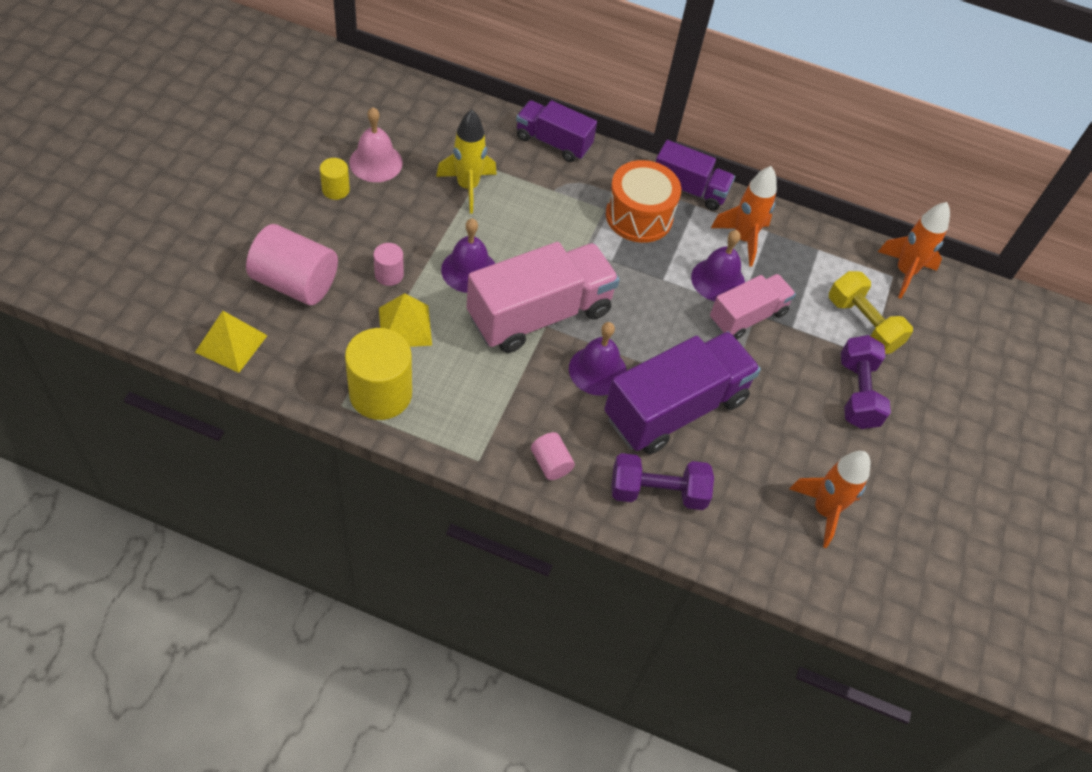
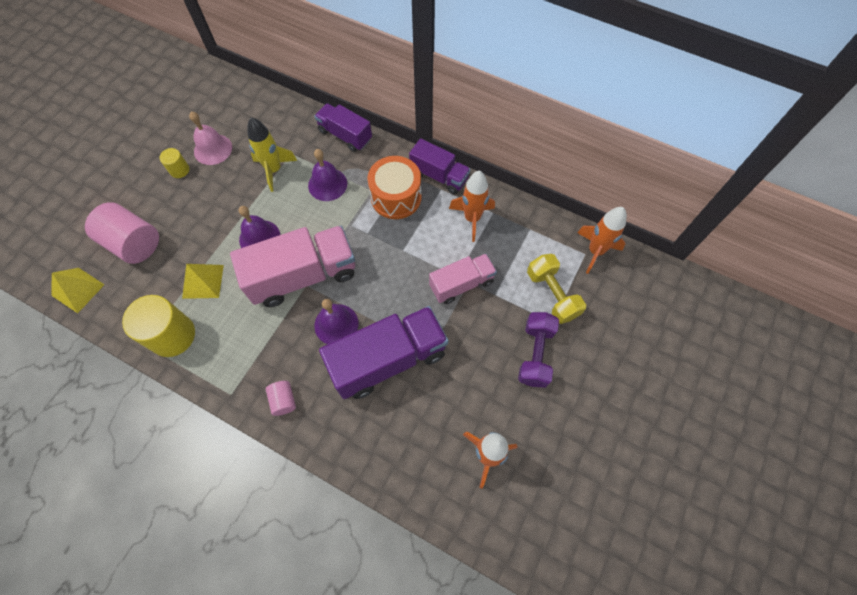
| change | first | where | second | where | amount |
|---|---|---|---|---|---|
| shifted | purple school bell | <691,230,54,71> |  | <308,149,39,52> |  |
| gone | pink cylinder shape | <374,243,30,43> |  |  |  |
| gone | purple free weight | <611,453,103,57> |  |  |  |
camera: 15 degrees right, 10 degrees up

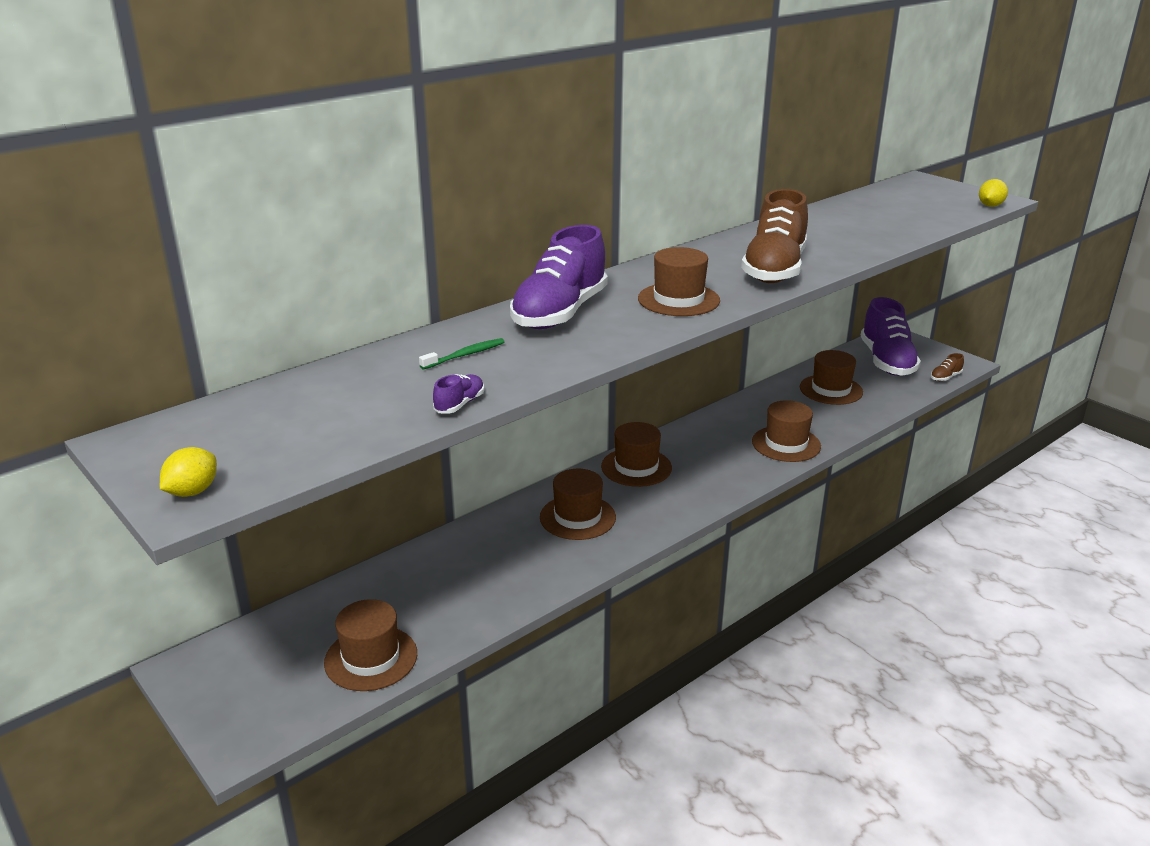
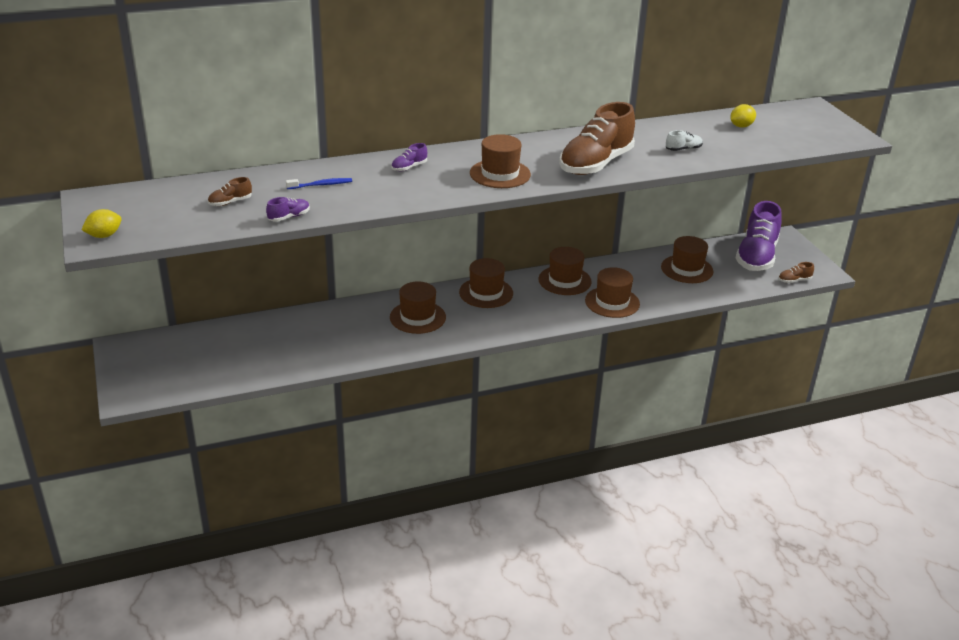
| change | first | where | second | where | amount |
|---|---|---|---|---|---|
| shifted | yellow citrus fruit | <979,179,29,28> |  | <730,104,26,24> |  |
| scaled | purple sneaker | <510,225,98,104> |  | <391,143,36,28> | x0.40 |
| repainted | green toothbrush | <419,338,85,32> | blue toothbrush | <286,178,66,11> |  |
| shifted | dark brown hat | <324,599,93,92> |  | <538,247,54,48> |  |
| new |  |  | snow-white sneaker | <666,130,37,21> |  |
| new |  |  | dark brown sneaker | <208,177,44,29> |  |
camera: 20 degrees right, 5 degrees up

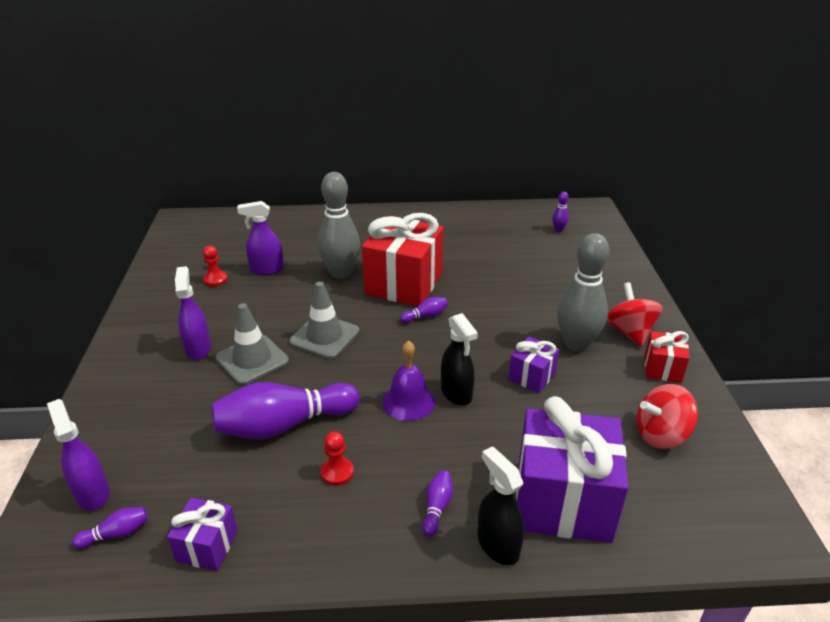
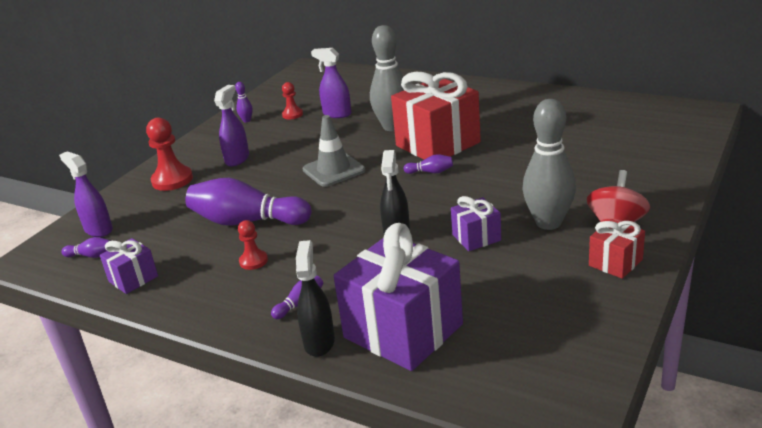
| change | first | where | second | where | amount |
|---|---|---|---|---|---|
| shifted | purple tenpin | <552,192,17,40> |  | <235,82,18,40> |  |
| gone | gray safety cone | <215,303,74,82> |  |  |  |
| gone | purple school bell | <382,340,54,81> |  |  |  |
| gone | red toy top | <636,384,62,65> |  |  |  |
| rotated | purple spray bottle | <47,399,63,112> |  | <59,151,54,86> | 45 degrees counterclockwise |
| new |  |  | red chess pawn | <146,118,47,73> |  |
camera: 35 degrees right, 5 degrees down

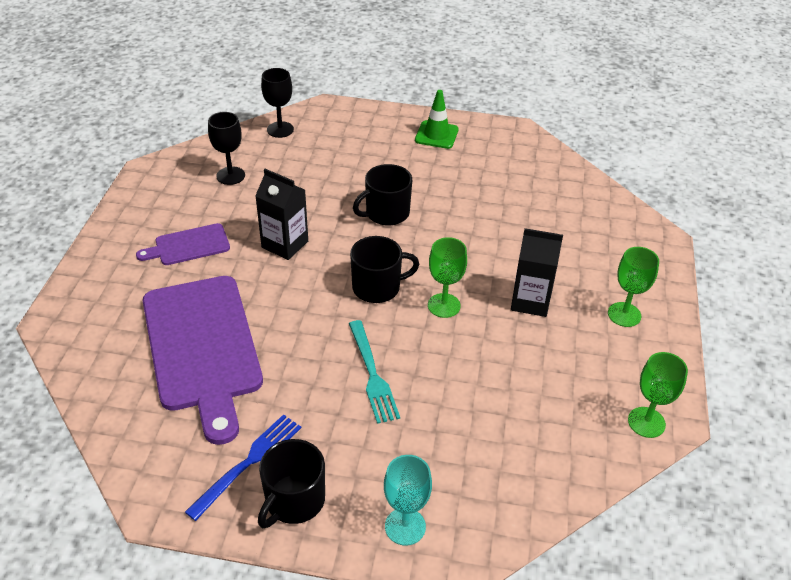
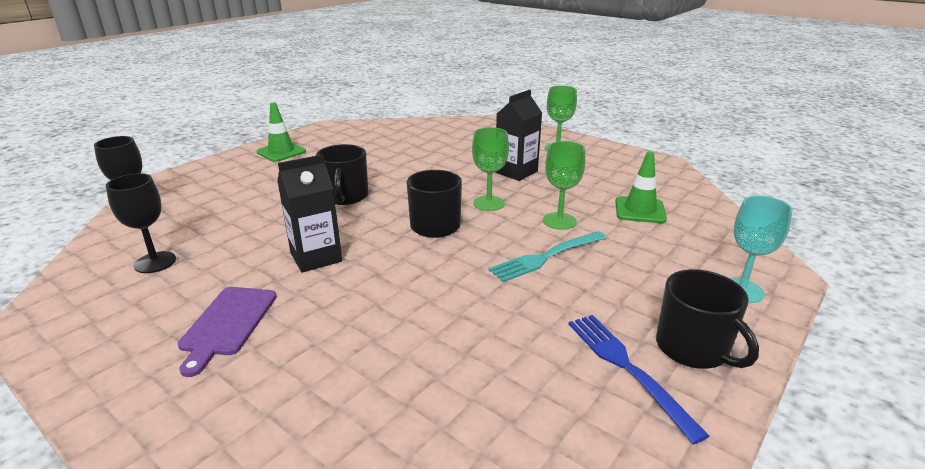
| change | first | where | second | where | amount |
|---|---|---|---|---|---|
| gone | purple bread board | <143,276,120,169> |  |  |  |
| rotated | teal fork | <349,320,51,104> |  | <489,231,118,51> | 135 degrees clockwise |
| shifted | green wine glass | <628,352,60,86> |  | <543,141,43,89> |  |
| new |  |  | green safety cone | <615,151,52,72> |  |
camera: 60 degrees left, 15 degrees down

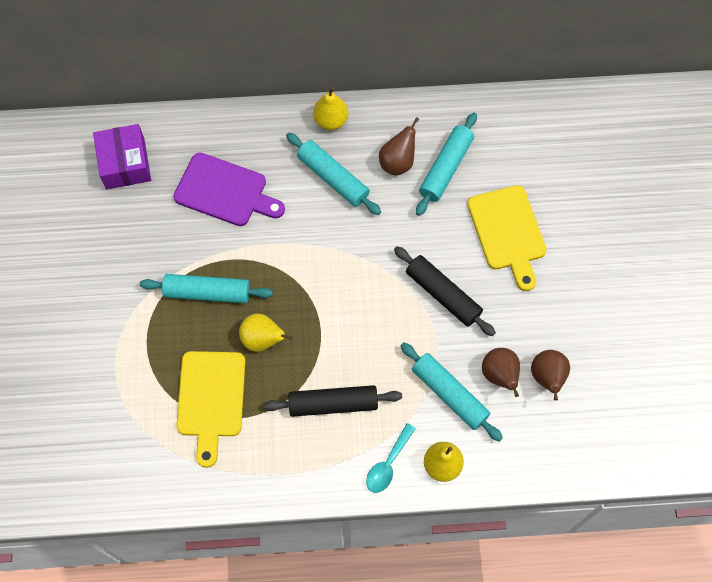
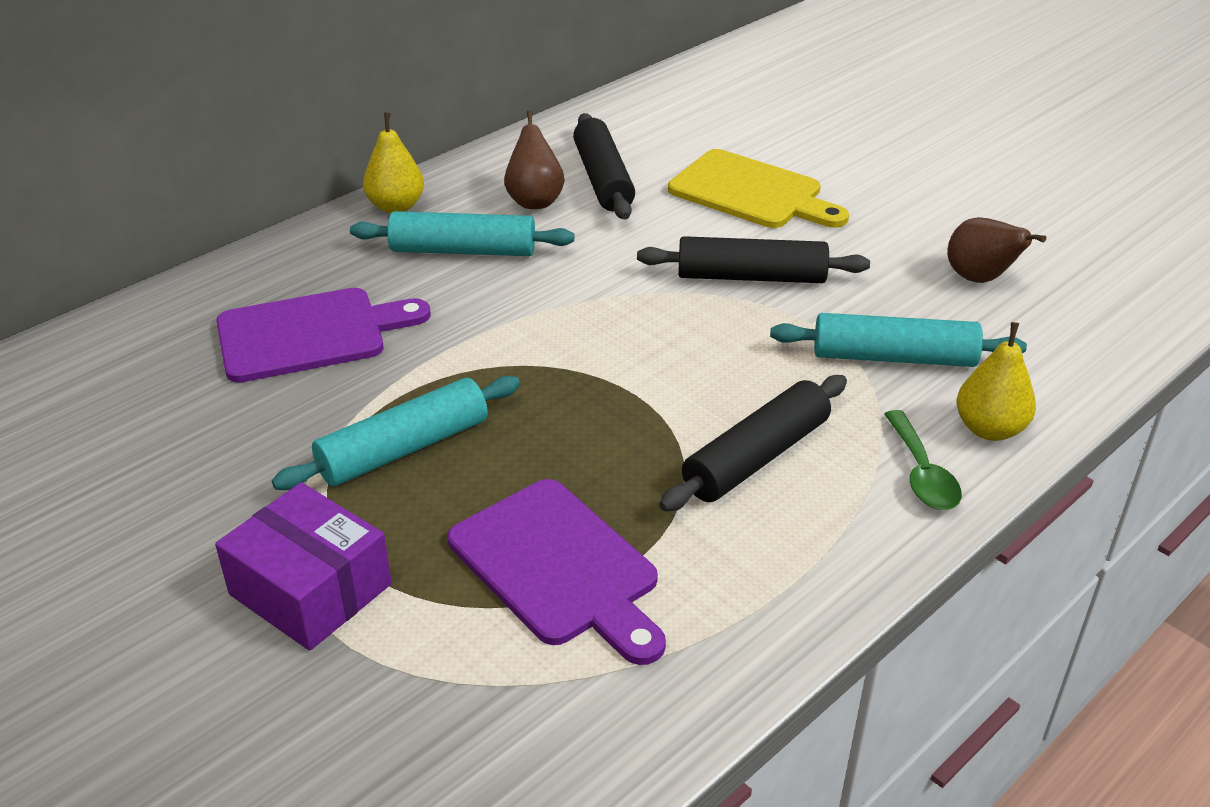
| change | first | where | second | where | amount |
|---|---|---|---|---|---|
| repainted | teal pastry roller | <416,112,61,104> | jet-black pastry roller | <573,113,62,107> |  |
| shifted | purple package | <93,124,58,66> |  | <215,482,177,169> |  |
| gone | yellow pear fruit | <239,313,54,39> |  |  |  |
| gone | dark brown pear fruit | <482,348,38,49> |  |  |  |
| repainted | yellow bread board | <176,351,69,117> | purple bread board | <448,479,218,186> |  |
| repainted | teal spoon | <366,423,50,70> | green spoon | <884,410,78,100> |  |
camera: 40 degrees left, 30 degrees down

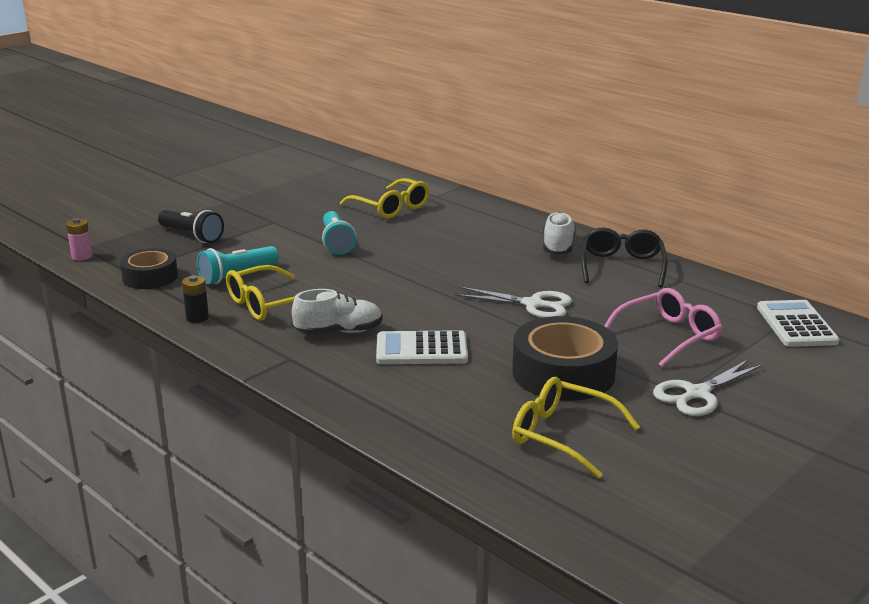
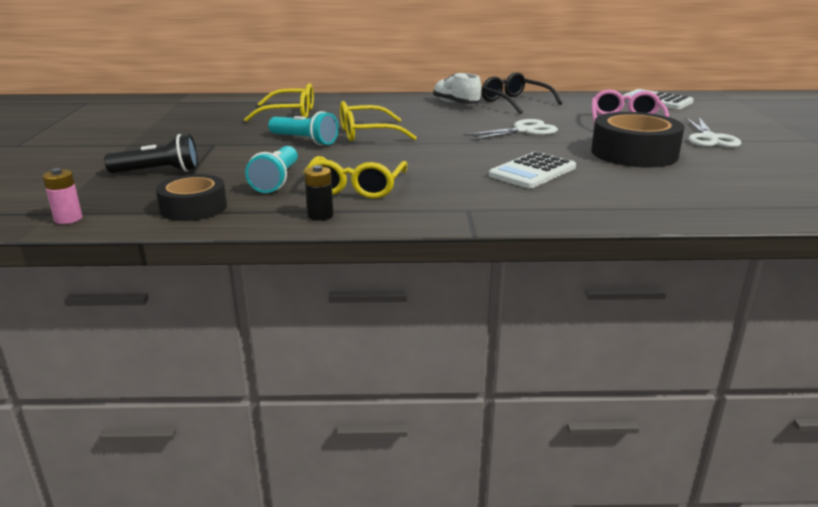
| change | first | where | second | where | amount |
|---|---|---|---|---|---|
| gone | snow-white sneaker | <292,289,91,46> |  |  |  |
| shifted | yellow spectacles | <512,377,128,102> |  | <340,101,77,40> |  |
camera: 45 degrees left, 0 degrees up

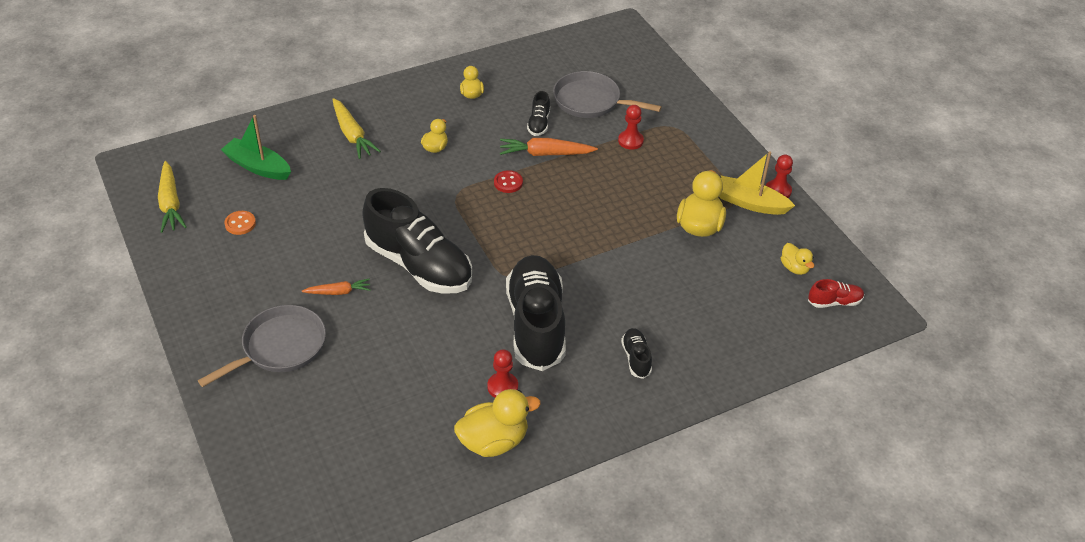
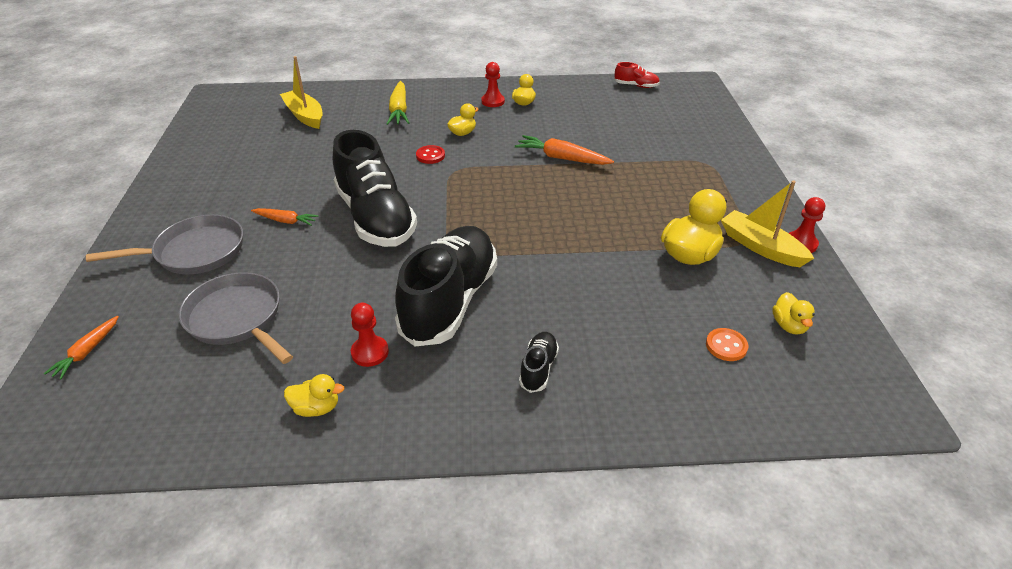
| change | first | where | second | where | amount |
|---|---|---|---|---|---|
| shifted | gray frying pan | <553,71,109,47> |  | <179,272,114,92> |  |
| gone | jet-black sneaker | <527,91,23,45> |  |  |  |
| shifted | red chess pawn | <618,105,26,45> |  | <481,62,24,45> |  |
| repainted | green toy boat | <221,115,70,65> | yellow toy boat | <280,56,43,73> |  |
| gone | yellow toy carrot | <158,161,29,72> |  |  |  |
| shifted | red button | <494,170,29,23> |  | <416,145,29,19> |  |
| shifted | bright orange button | <224,211,32,24> |  | <706,328,42,33> |  |
| shifted | red sneaker | <808,279,56,29> |  | <614,62,46,26> |  |
| scaled | yellow duck | <454,389,87,68> |  | <284,374,60,43> | x0.55 |
| new |  |  | bright orange toy carrot | <44,316,75,63> |  |
camera: 25 degrees right, 5 degrees down

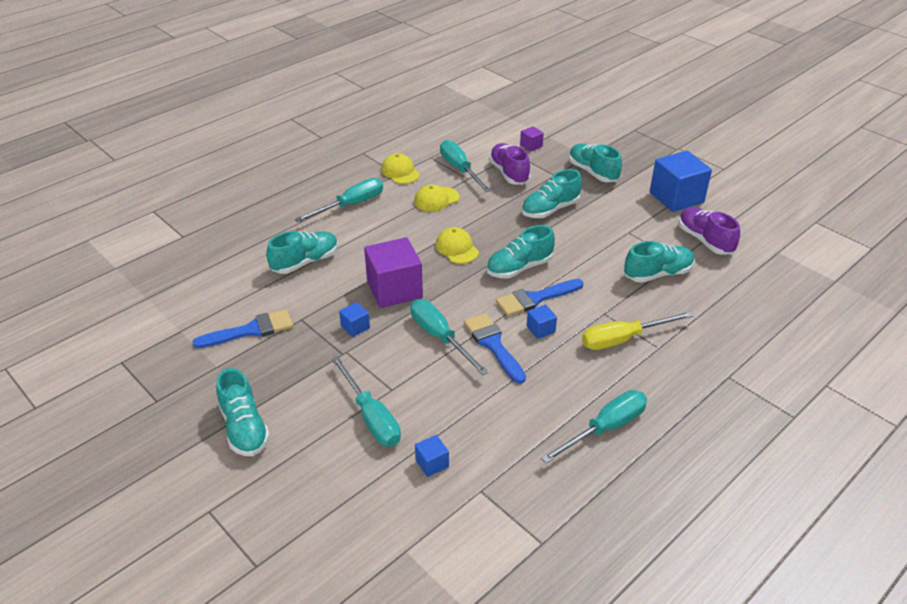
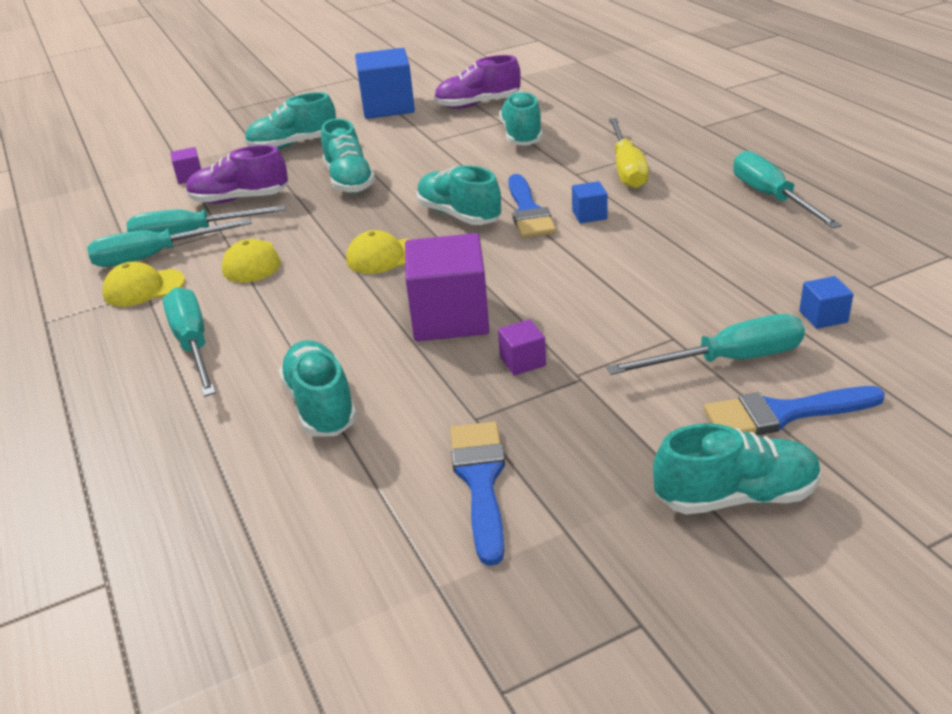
| change | first | where | second | where | amount |
|---|---|---|---|---|---|
| rotated | teal sneaker | <486,225,69,53> |  | <416,165,86,60> | 150 degrees clockwise |
| shifted | teal screwdriver | <411,299,77,76> |  | <87,218,165,49> |  |
| repainted | blue solid cube | <339,302,31,35> | purple solid cube | <498,319,48,57> |  |
| shifted | blue brush | <464,313,62,71> |  | <704,386,181,49> |  |
camera: 70 degrees left, 5 degrees down

